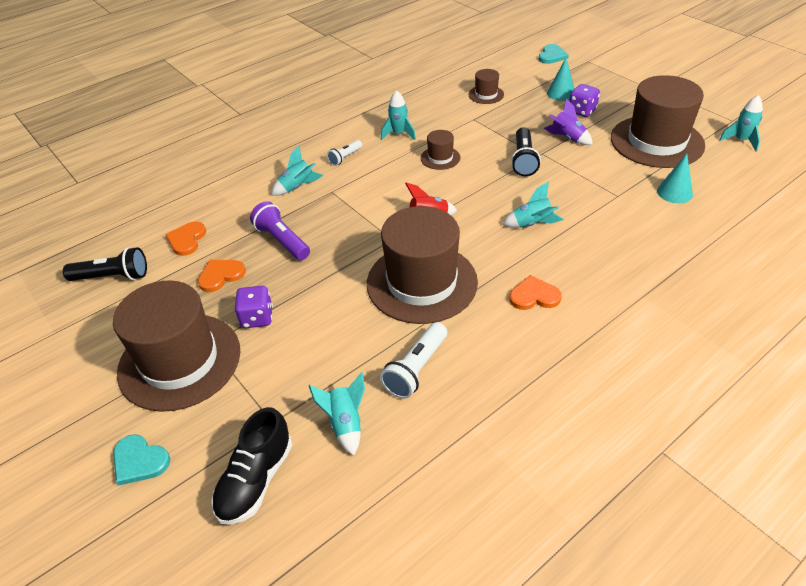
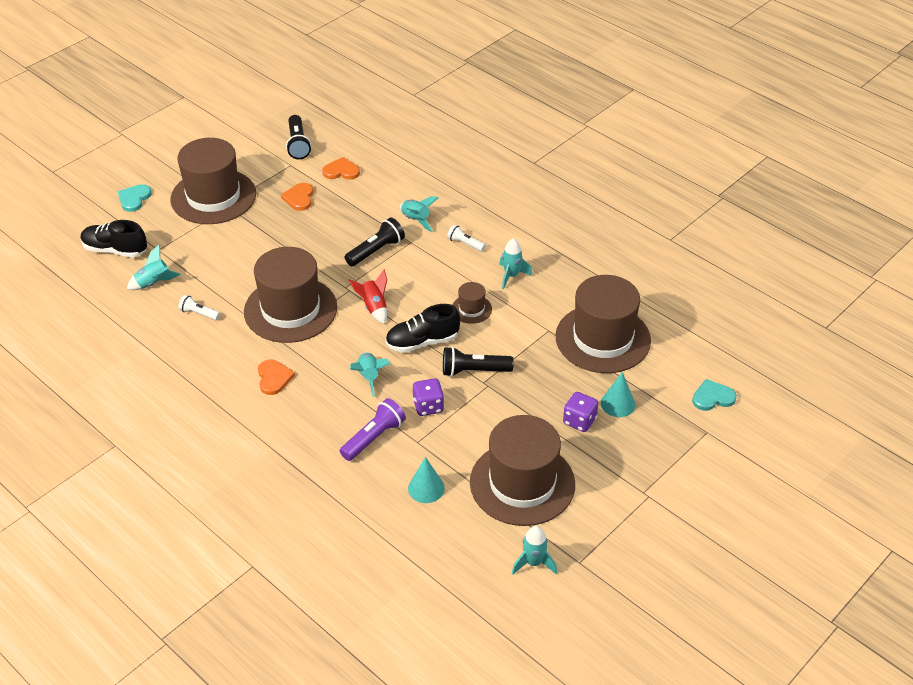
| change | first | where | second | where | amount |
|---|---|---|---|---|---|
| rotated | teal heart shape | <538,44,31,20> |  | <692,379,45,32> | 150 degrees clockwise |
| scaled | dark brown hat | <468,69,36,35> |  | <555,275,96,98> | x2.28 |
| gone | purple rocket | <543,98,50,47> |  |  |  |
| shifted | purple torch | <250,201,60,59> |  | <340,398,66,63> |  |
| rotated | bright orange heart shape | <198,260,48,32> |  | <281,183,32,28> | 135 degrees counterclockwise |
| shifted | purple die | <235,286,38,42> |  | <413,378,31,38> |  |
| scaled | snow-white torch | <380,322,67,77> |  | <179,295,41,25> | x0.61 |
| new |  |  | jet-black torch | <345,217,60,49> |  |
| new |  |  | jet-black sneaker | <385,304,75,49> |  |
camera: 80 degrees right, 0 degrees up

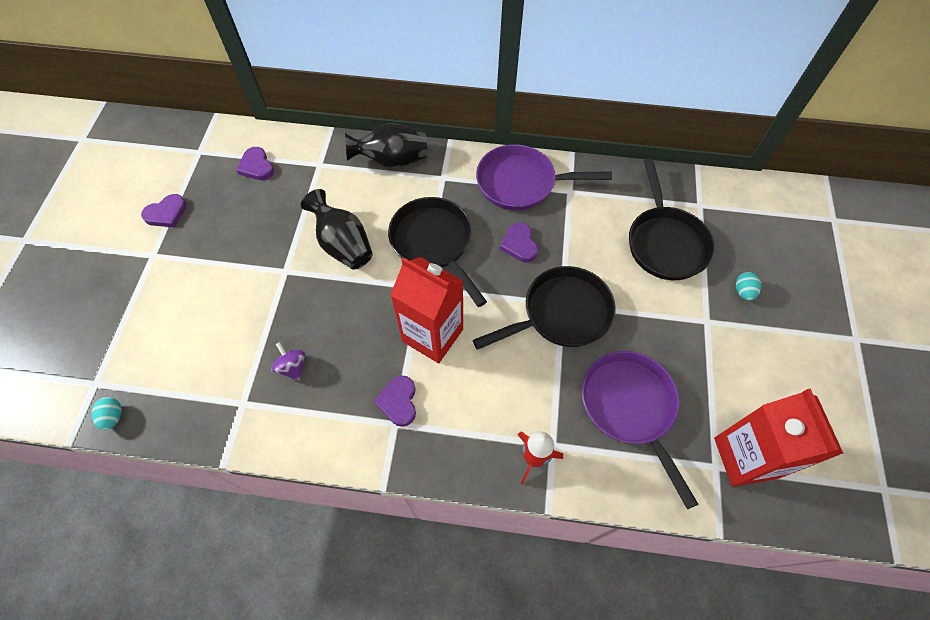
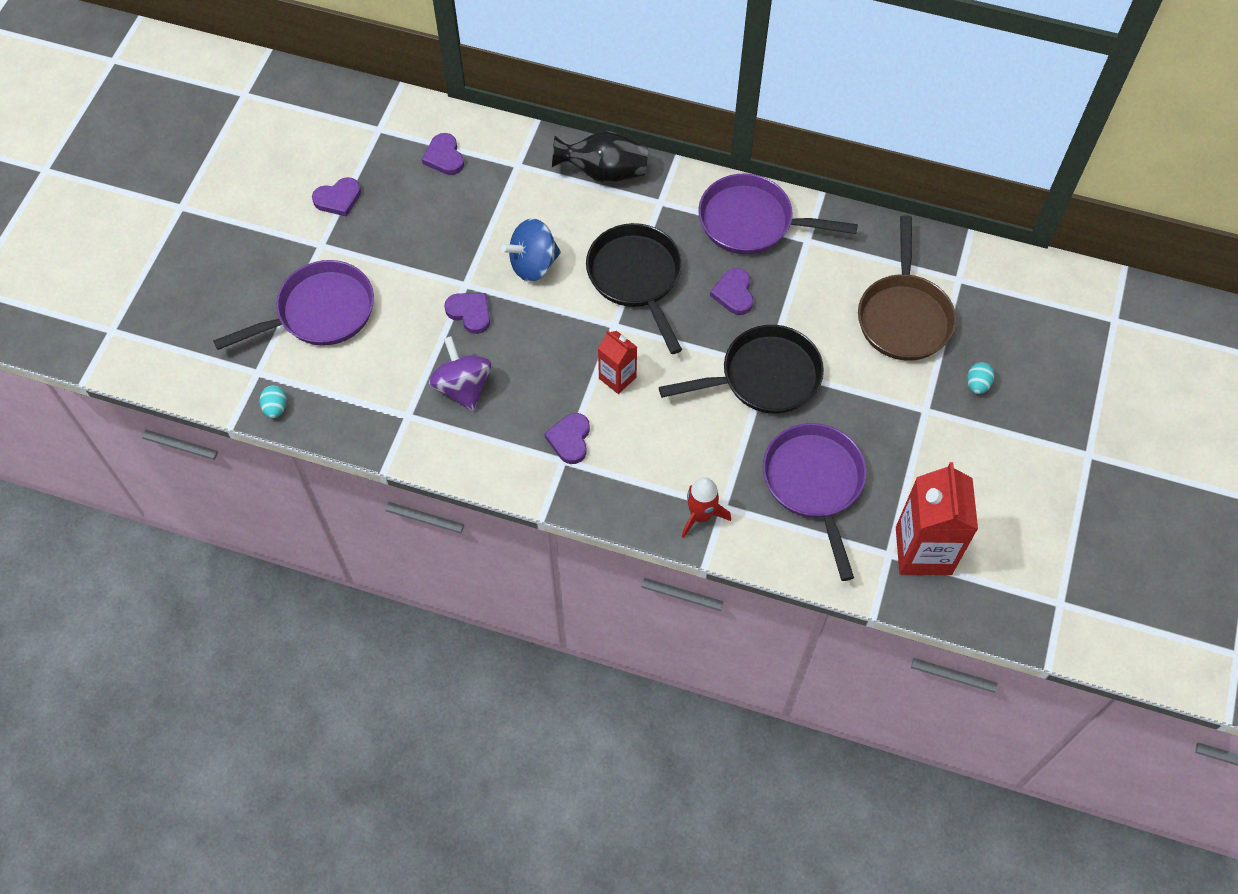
| change | first | where | second | where | amount |
|---|---|---|---|---|---|
| repainted | jet-black frying pan | <629,159,86,121> | dark brown frying pan | <858,215,98,146> |  |
| swapped | jet-black flower vase | <301,189,72,81> | blue toy top | <501,218,60,64> |  |
| scaled | red juice carton | <390,257,73,106> |  | <598,330,39,64> | x0.55 |
| scaled | purple toy top | <271,342,34,38> |  | <429,336,62,76> | x1.69 |
| new |  |  | purple frying pan | <213,260,161,90> |  |
| new |  |  | purple heart shape | <444,293,46,41> |  |
camera: 10 degrees right, 0 degrees up

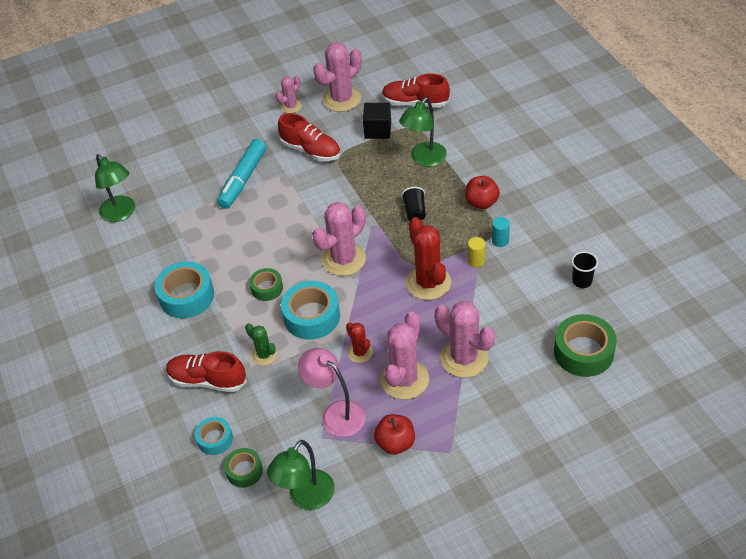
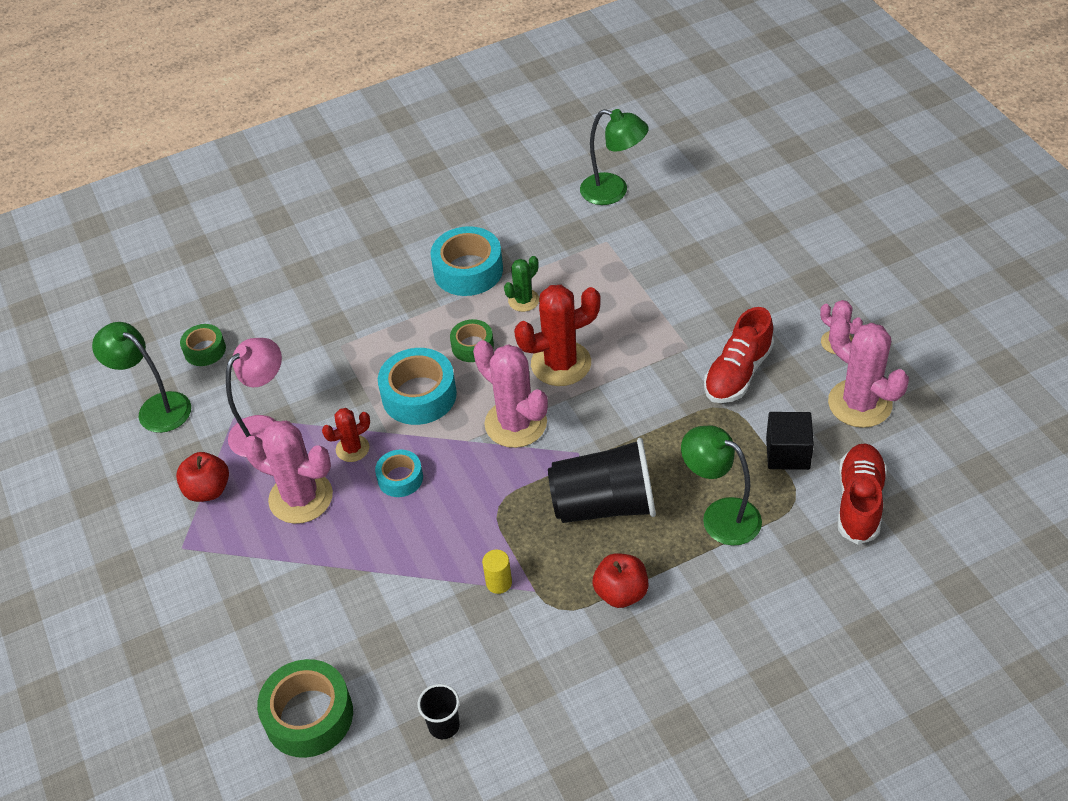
| change | first | where | second | where | amount |
|---|---|---|---|---|---|
| gone | teal felt pen | <217,139,49,70> |  |  |  |
| rotated | green reading lamp | <95,154,40,68> |  | <580,109,69,96> | 120 degrees counterclockwise |
| scaled | jet-black beaker | <401,187,25,34> |  | <548,438,108,85> | x2.13 |
| shifted | red saguaro cactus | <406,217,45,83> |  | <514,285,87,101> |  |
| gone | teal cylinder shape | <492,217,18,30> |  |  |  |
| gone | pink saguaro cactus | <435,301,60,77> |  |  |  |
| shifted | green saguaro cactus | <245,323,32,42> |  | <504,256,35,56> |  |
| gone | red sneaker | <166,351,81,41> |  |  |  |
| shifted | teal sticky tape | <195,417,38,38> |  | <375,450,48,47> |  |
camera: 90 degrees right, 0 degrees up

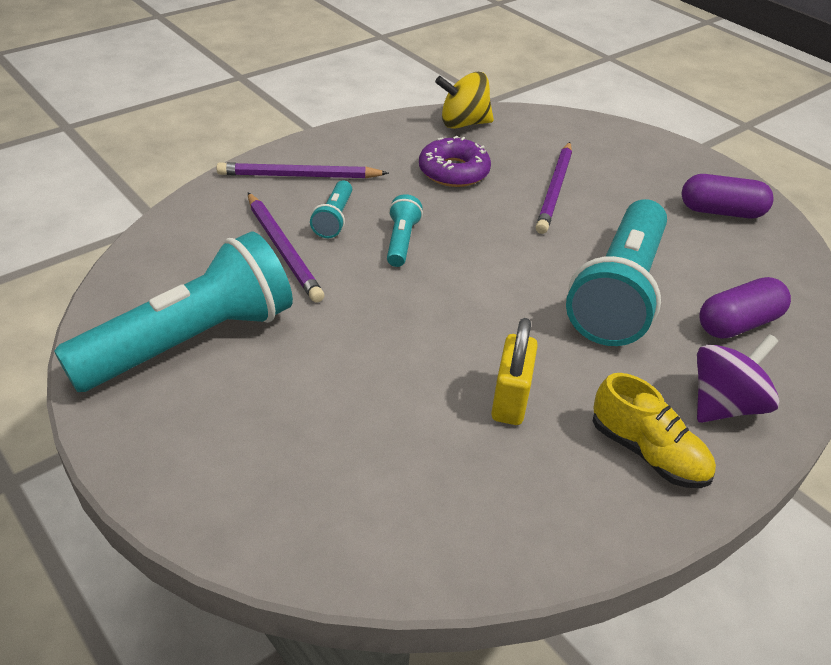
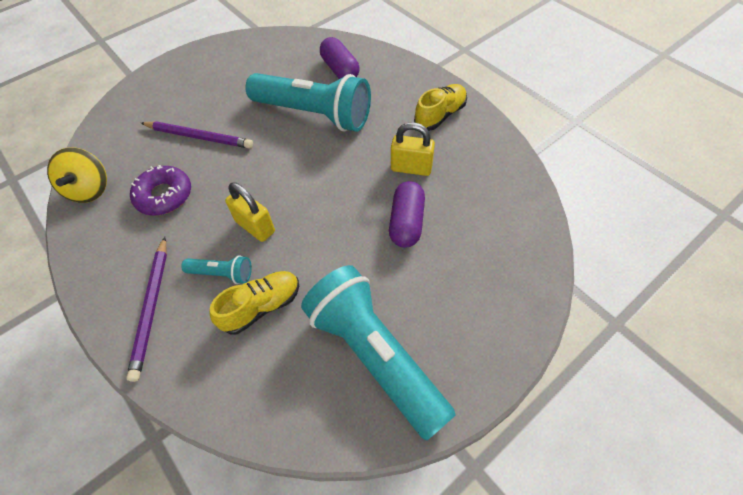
| change | first | where | second | where | amount |
|---|---|---|---|---|---|
| shifted | purple pill shape | <682,174,92,45> |  | <389,181,36,67> |  |
| swapped | purple pencil | <248,193,76,110> | yellow sneaker | <210,271,89,64> |  |
| swapped | teal torch | <387,194,36,73> | yellow lock | <225,182,50,60> |  |
| gone | purple toy top | <697,334,82,89> |  |  |  |
camera: 85 degrees left, 15 degrees up

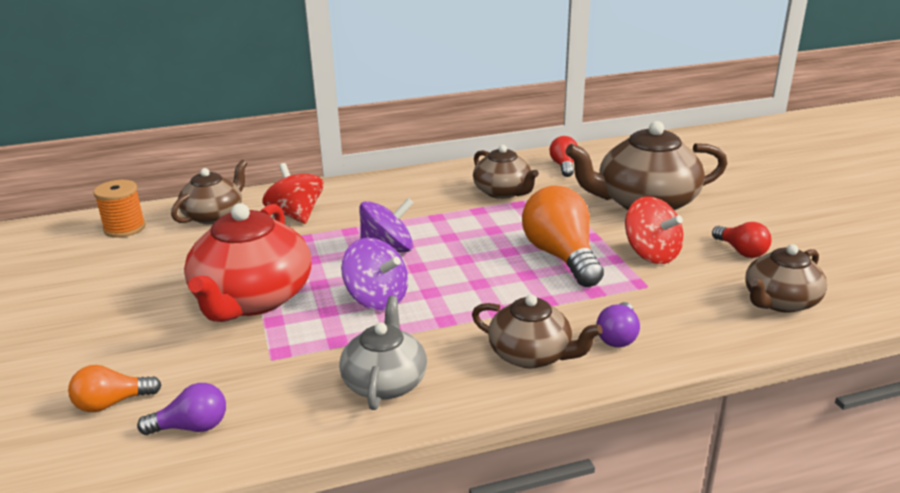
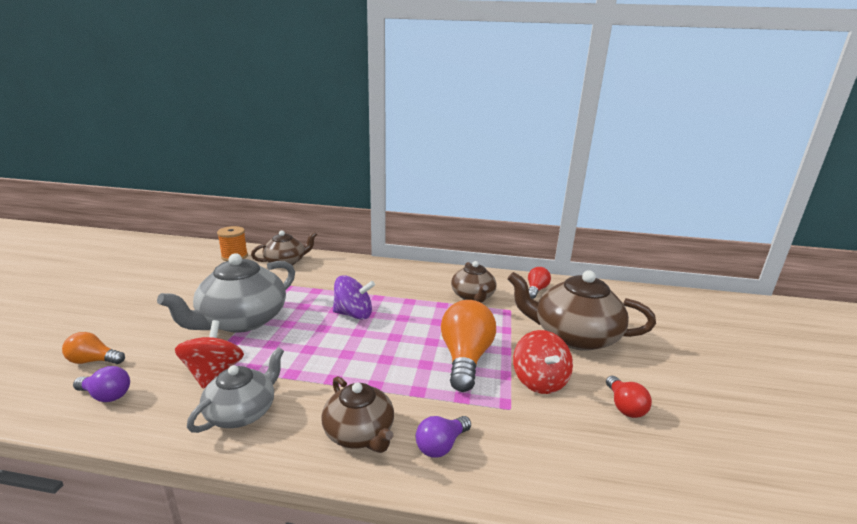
| change | first | where | second | where | amount |
|---|---|---|---|---|---|
| shifted | red toy top | <263,163,61,61> |  | <175,320,69,69> |  |
| repainted | red tea pot | <184,203,127,119> | gray tea pot | <157,253,138,80> |  |
| gone | purple toy top | <341,238,67,72> |  |  |  |
| gone | dark brown tea pot | <745,244,82,69> |  |  |  |
camera: 25 degrees right, 5 degrees down

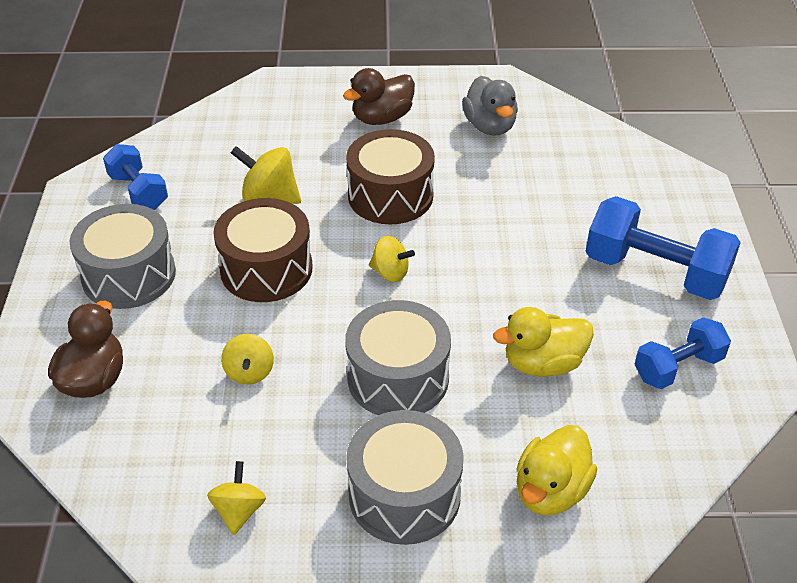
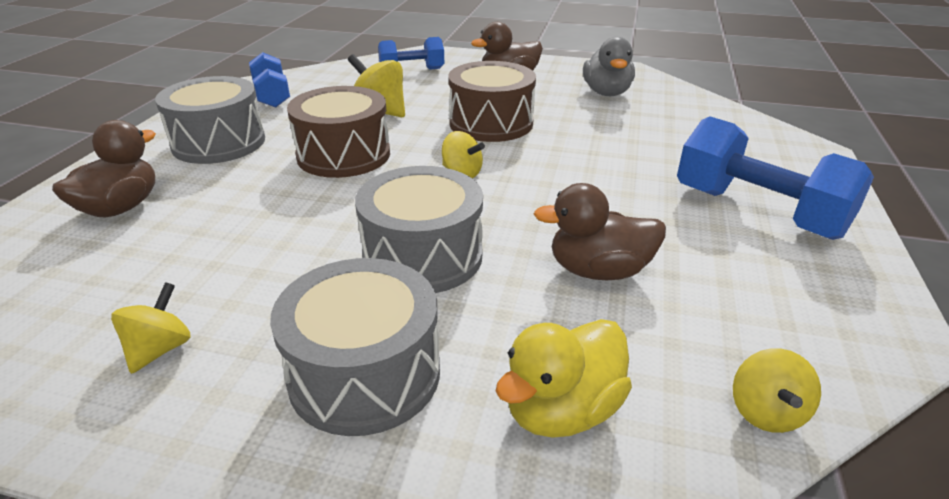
| change | first | where | second | where | amount |
|---|---|---|---|---|---|
| repainted | yellow duck | <493,307,101,70> | dark brown duck | <534,183,132,97> |  |
| shifted | blue free weight | <635,317,96,72> |  | <378,37,66,33> |  |
| shifted | yellow toy top | <221,334,53,50> |  | <733,348,88,85> |  |
camera: 15 degrees right, 10 degrees down

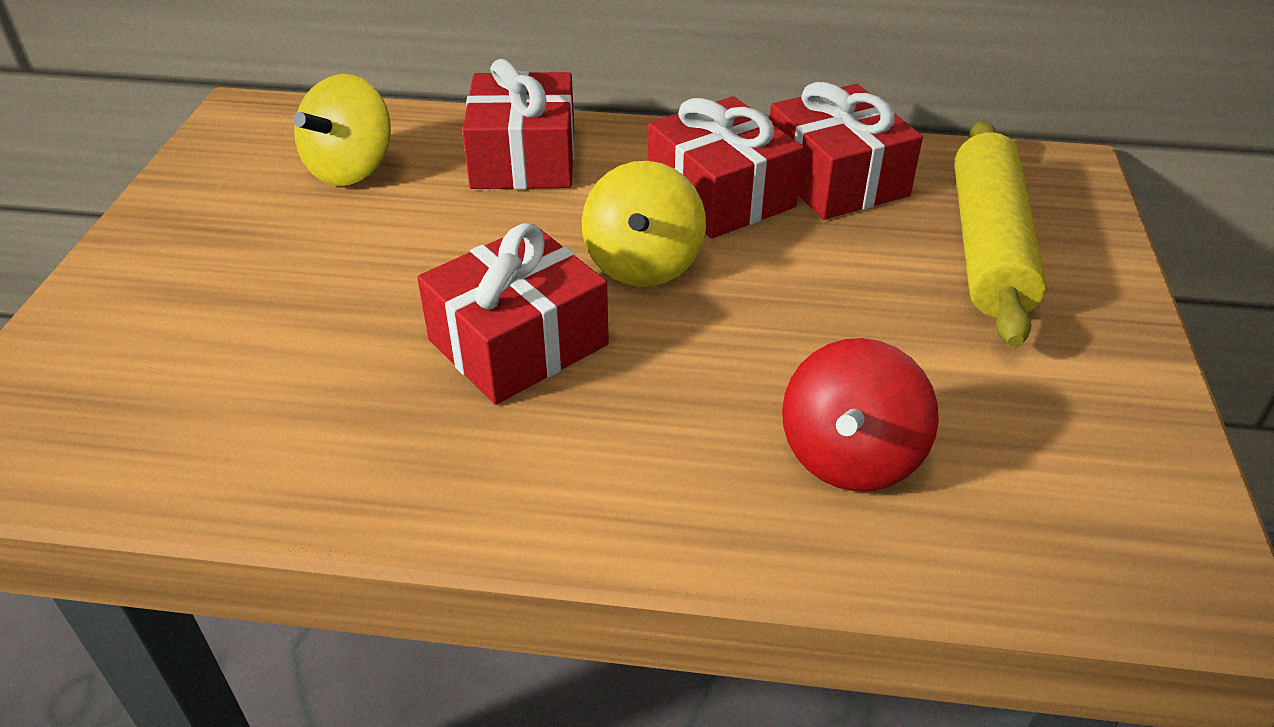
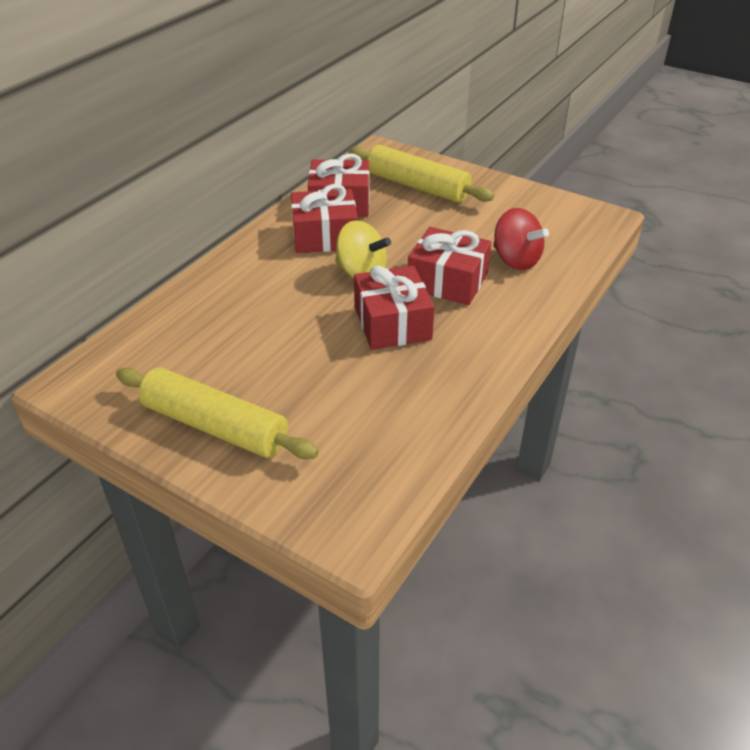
| change | first | where | second | where | amount |
|---|---|---|---|---|---|
| shifted | red present | <462,59,112,130> |  | <408,227,83,78> |  |
| gone | yellow toy top | <293,74,98,112> |  |  |  |
| new |  |  | yellow pastry roller | <116,367,203,92> |  |
camera: 65 degrees left, 0 degrees up

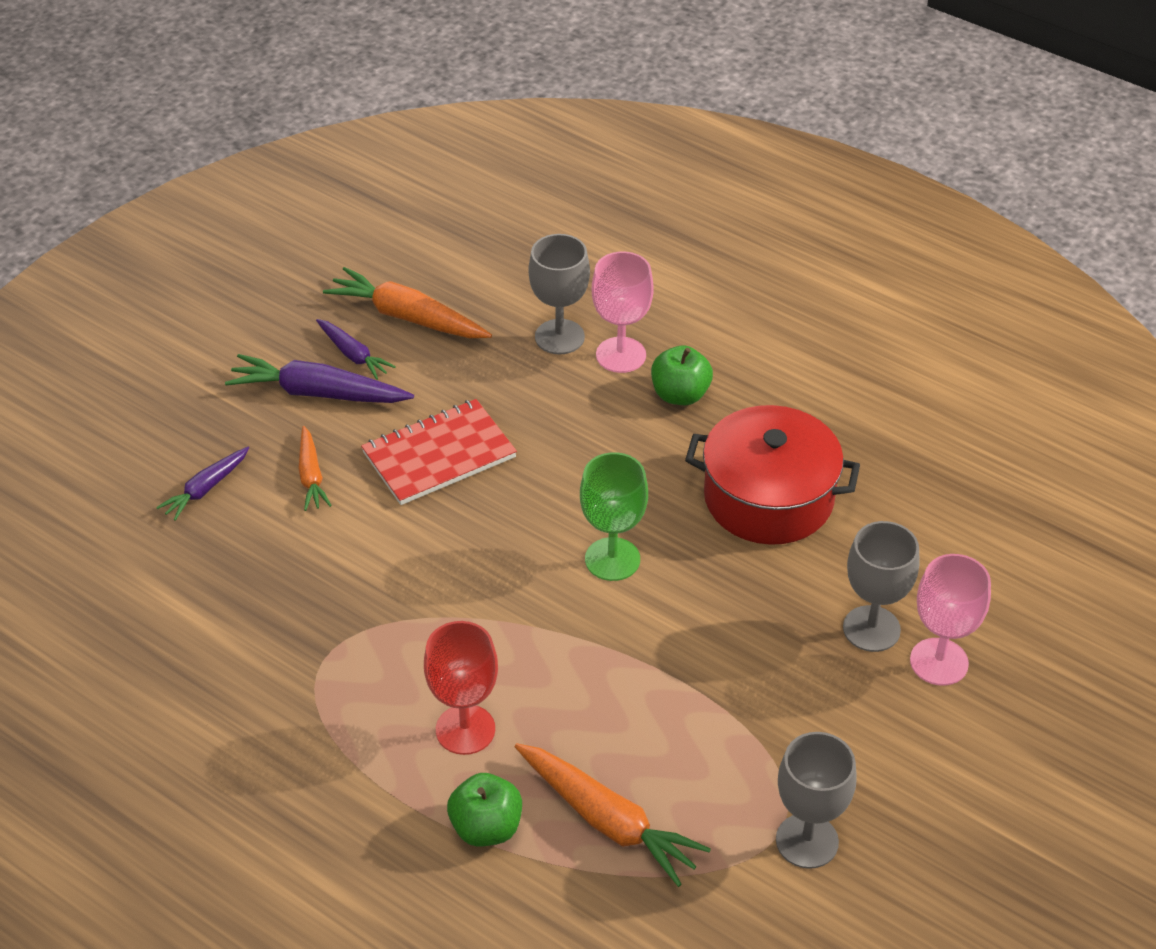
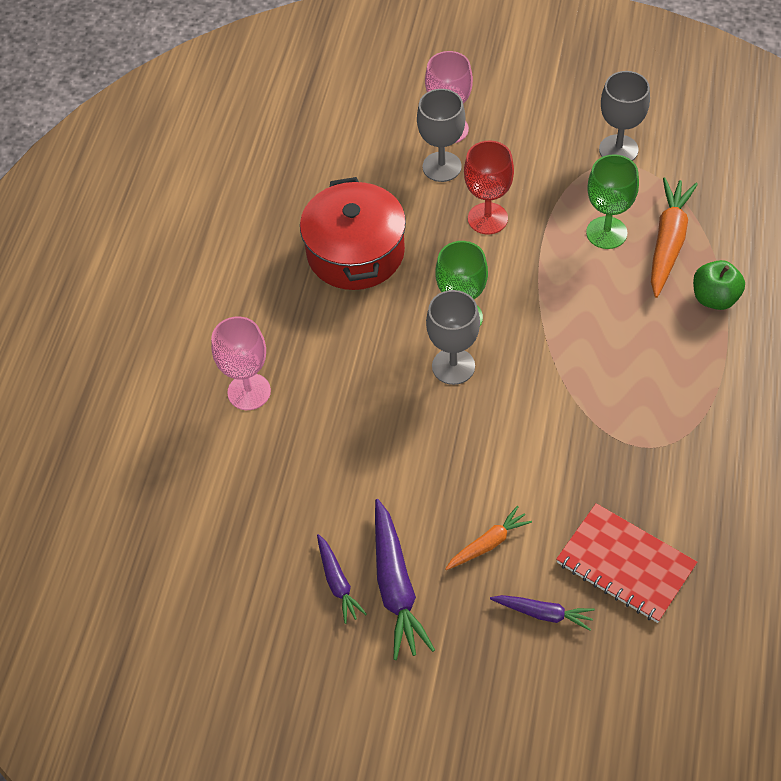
| change | first | where | second | where | amount |
|---|---|---|---|---|---|
| shifted | gray wine glass | <528,234,62,120> |  | <426,290,54,95> |  |
| gone | bright orange toy carrot | <323,267,169,71> |  |  |  |
| rotated | purple toy carrot | <316,319,80,61> |  | <317,534,50,90> | 135 degrees clockwise |
| gone | green apple | <651,345,62,60> |  |  |  |
| shifted | red notebook | <361,399,156,106> |  | <556,503,141,120> |  |
| shifted | red wine glass | <424,621,74,134> |  | <464,141,50,94> |  |
| new |  |  | green wine glass | <586,154,53,95> |  |
camera: 110 degrees left, 10 degrees up

